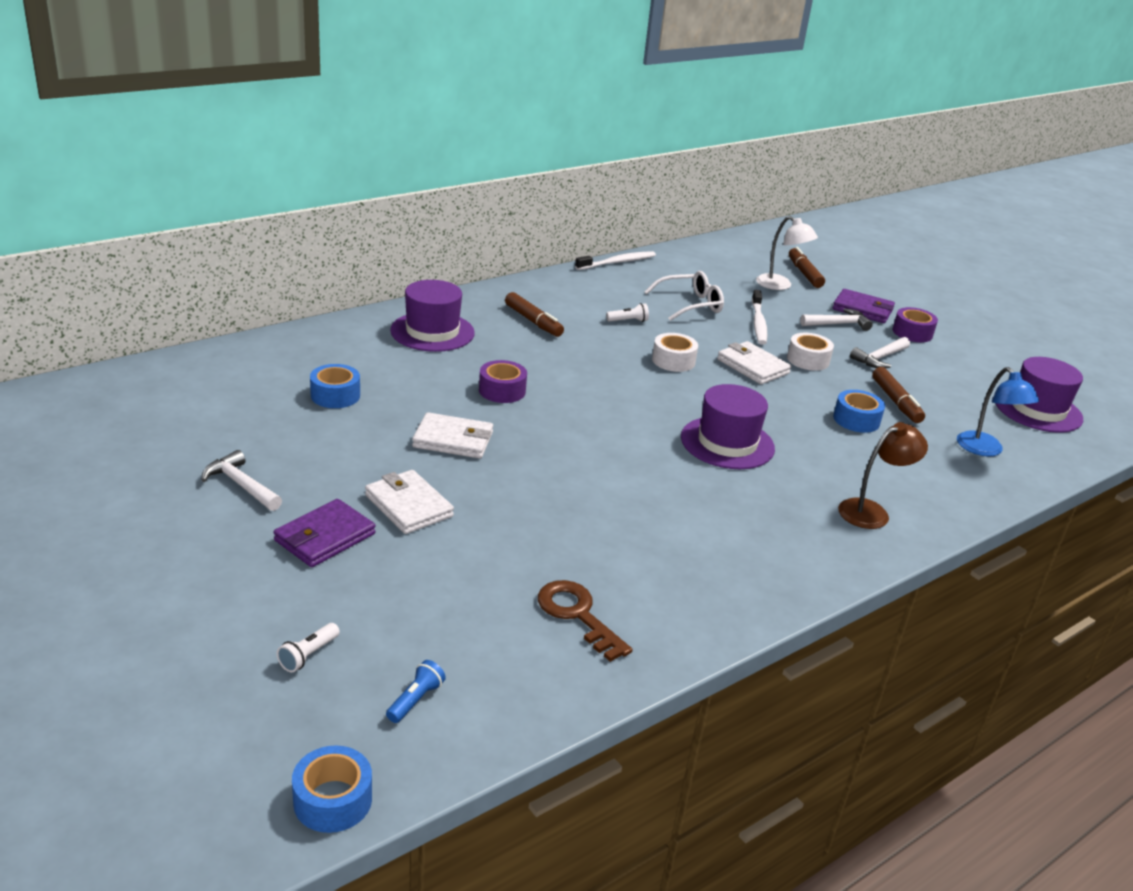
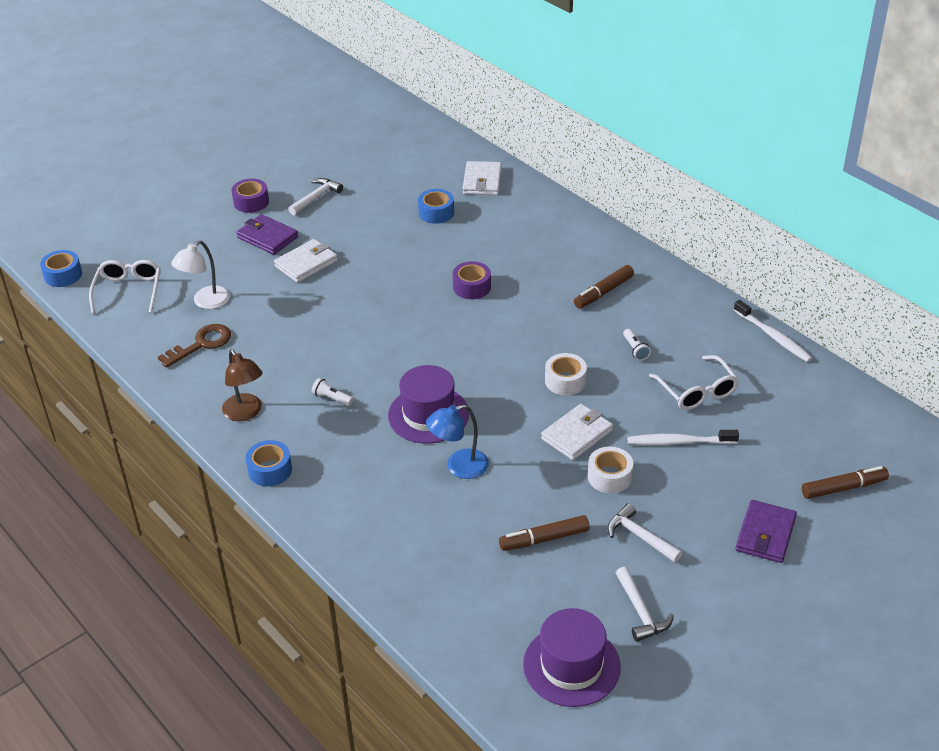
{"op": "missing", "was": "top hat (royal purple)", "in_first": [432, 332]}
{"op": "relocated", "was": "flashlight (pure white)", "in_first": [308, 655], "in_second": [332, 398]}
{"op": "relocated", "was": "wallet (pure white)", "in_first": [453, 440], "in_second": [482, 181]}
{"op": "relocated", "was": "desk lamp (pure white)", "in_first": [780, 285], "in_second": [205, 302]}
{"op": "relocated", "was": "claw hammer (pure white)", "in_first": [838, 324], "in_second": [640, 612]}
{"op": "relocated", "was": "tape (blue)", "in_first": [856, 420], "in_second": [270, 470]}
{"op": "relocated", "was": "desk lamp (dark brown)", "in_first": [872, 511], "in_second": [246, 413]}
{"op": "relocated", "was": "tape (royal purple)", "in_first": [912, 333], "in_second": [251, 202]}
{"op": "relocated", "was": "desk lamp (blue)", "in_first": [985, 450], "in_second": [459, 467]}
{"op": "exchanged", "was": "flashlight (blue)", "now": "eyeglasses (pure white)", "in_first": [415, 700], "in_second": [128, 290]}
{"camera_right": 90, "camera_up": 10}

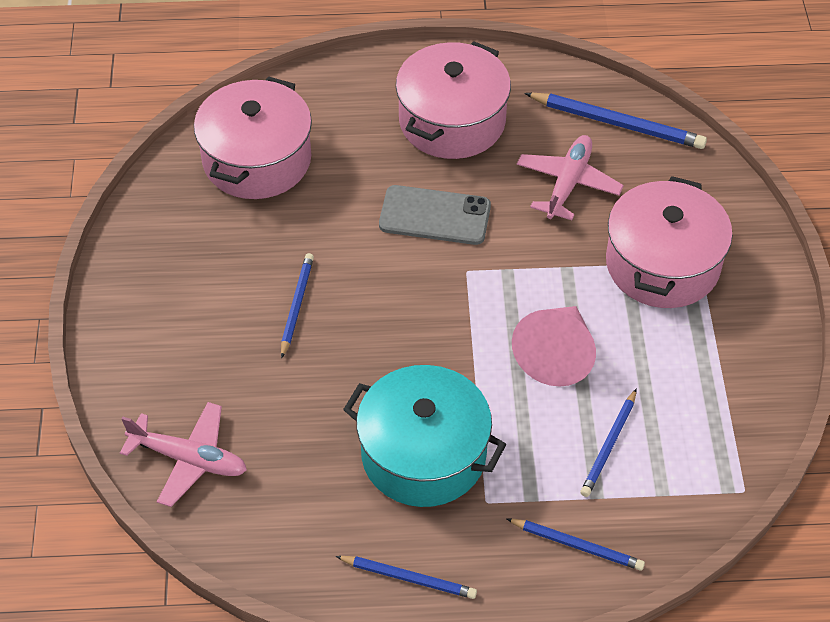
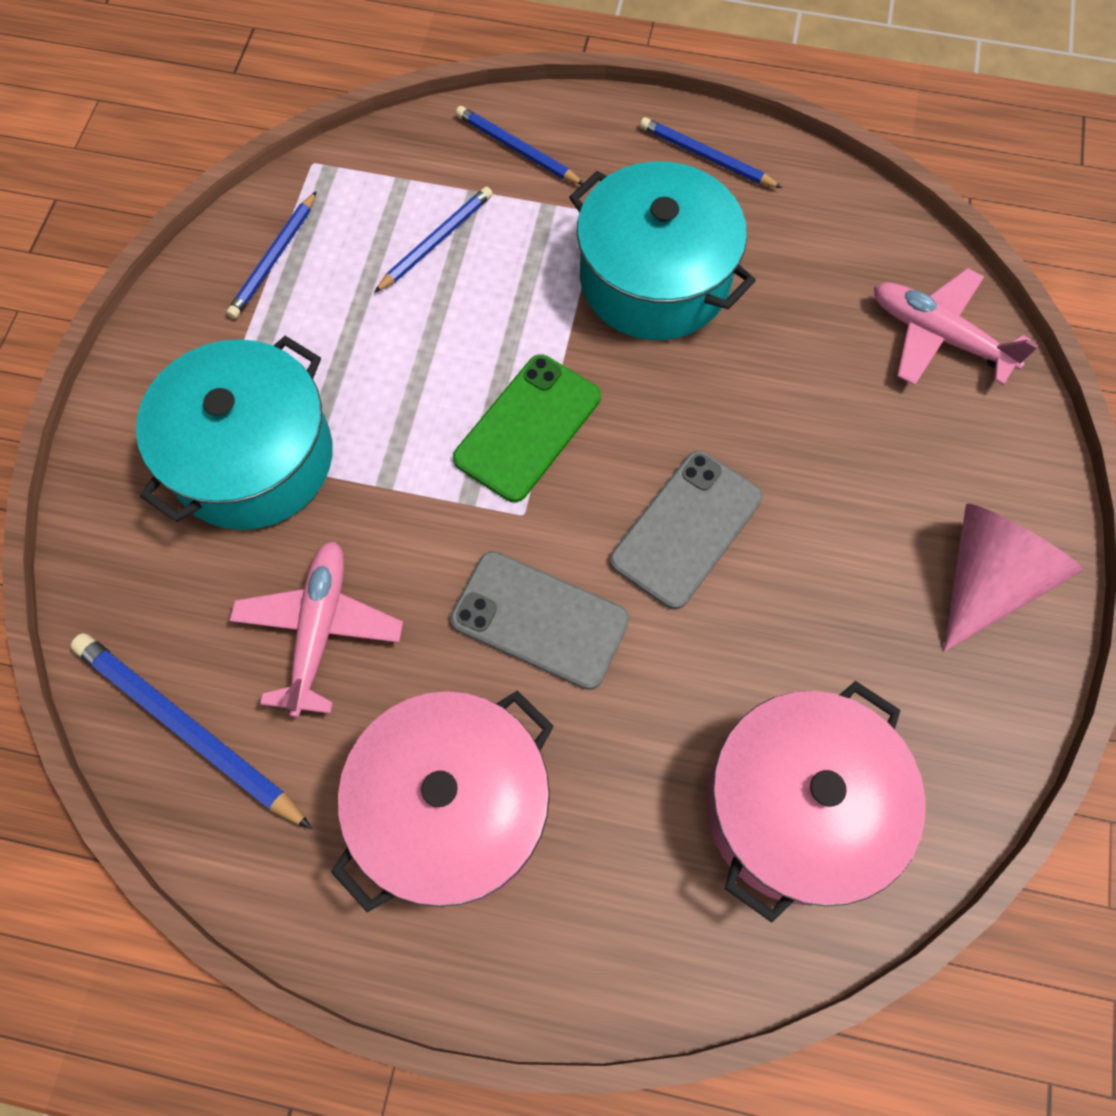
{"op": "appeared", "now": "mobile phone (green)", "in_second": [528, 428]}
{"op": "appeared", "now": "mobile phone (grey)", "in_second": [686, 529]}
{"op": "relocated", "was": "lead pencil (blue)", "in_first": [297, 306], "in_second": [274, 258]}
{"op": "relocated", "was": "solid cone (rose-pink)", "in_first": [557, 355], "in_second": [986, 579]}
{"op": "colour", "was": "stockpot (rose-pink)", "now": "stockpot (turquoise)", "in_first": [662, 264], "in_second": [253, 458]}
{"op": "spun", "was": "toy plane (rose-pink)", "in_first": [568, 183], "in_second": [319, 629], "clockwise": 150}
{"camera_right": -165, "camera_up": 15}

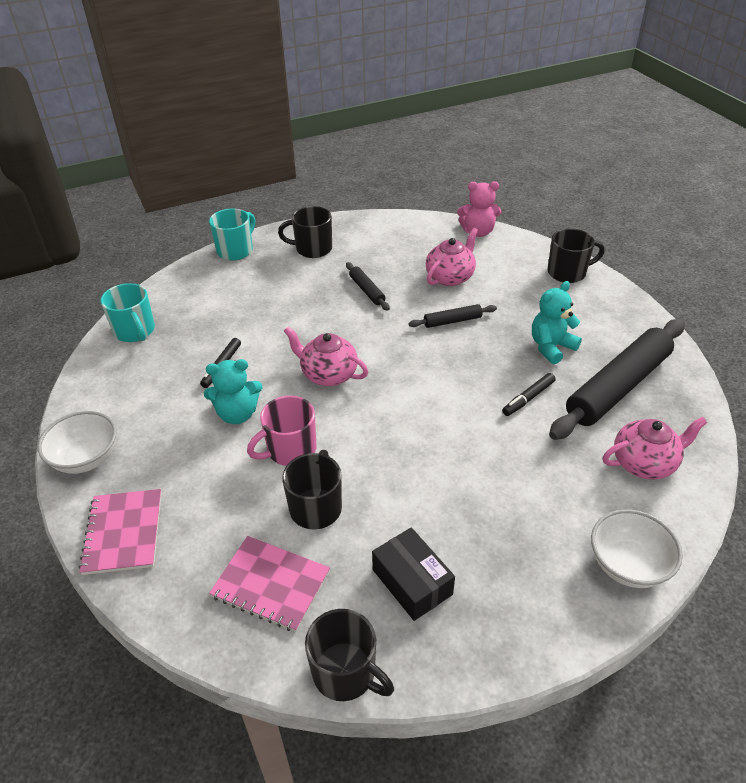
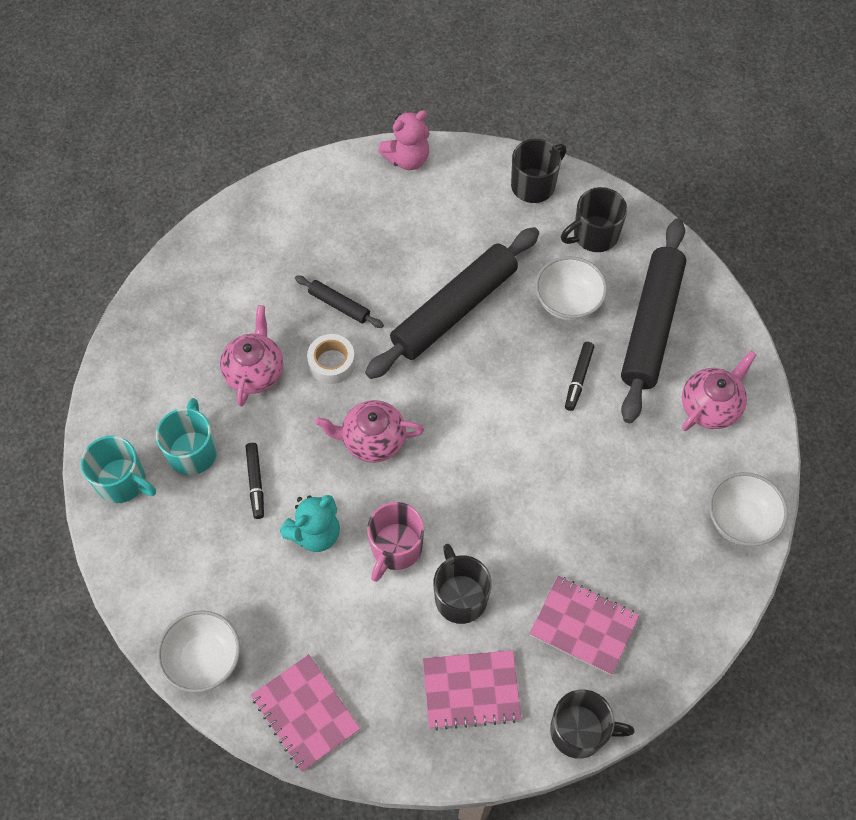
{"op": "appeared", "now": "tape (pure white)", "in_second": [332, 363]}
{"op": "relocated", "was": "mug (turquoise)", "in_first": [236, 250], "in_second": [193, 451]}
{"op": "relocated", "was": "mug (black)", "in_first": [312, 249], "in_second": [594, 235]}
{"op": "relocated", "was": "china teapot (rose-pink)", "in_first": [450, 277], "in_second": [255, 371]}
{"op": "exchanged", "was": "package (black)", "now": "notepad (rose-pink)", "in_first": [412, 582], "in_second": [584, 625]}
{"op": "exchanged", "was": "teddy (turquoise)", "now": "deep dish (pure white)", "in_first": [551, 347], "in_second": [568, 301]}
{"op": "size", "was": "pastry roller (black)", "in_first": [452, 321], "in_second": [454, 309], "ratio": 2.24}
{"camera_right": -30, "camera_up": 20}

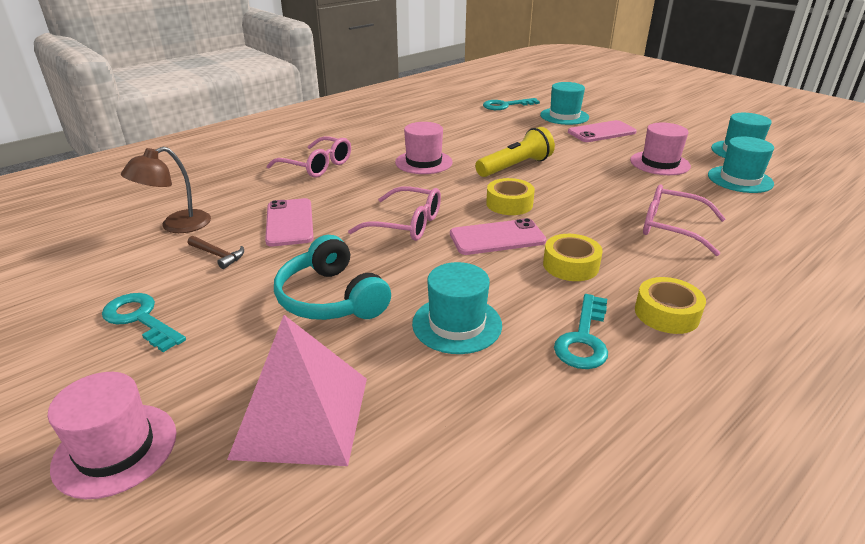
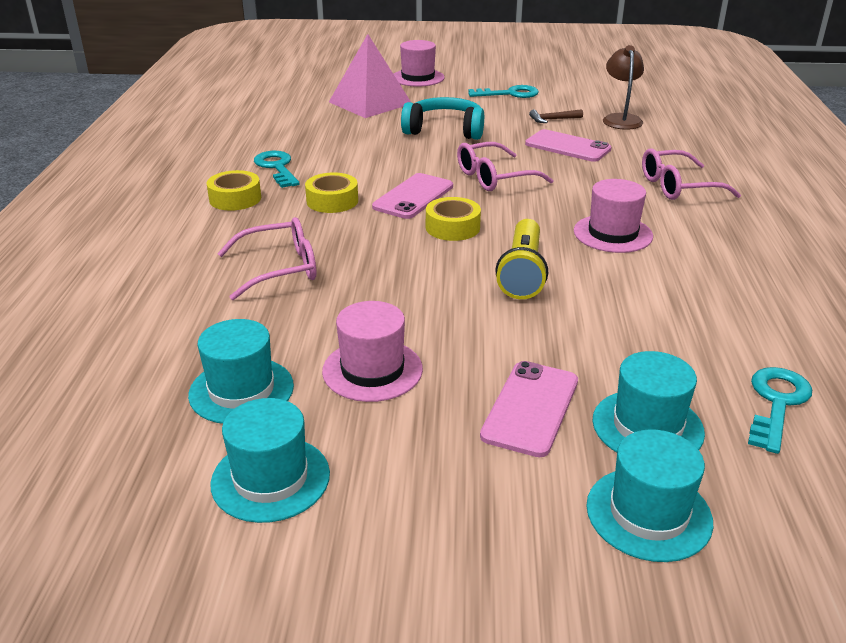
{"op": "relocated", "was": "top hat (turquoise)", "in_first": [457, 324], "in_second": [648, 513]}
{"camera_right": 135, "camera_up": 0}

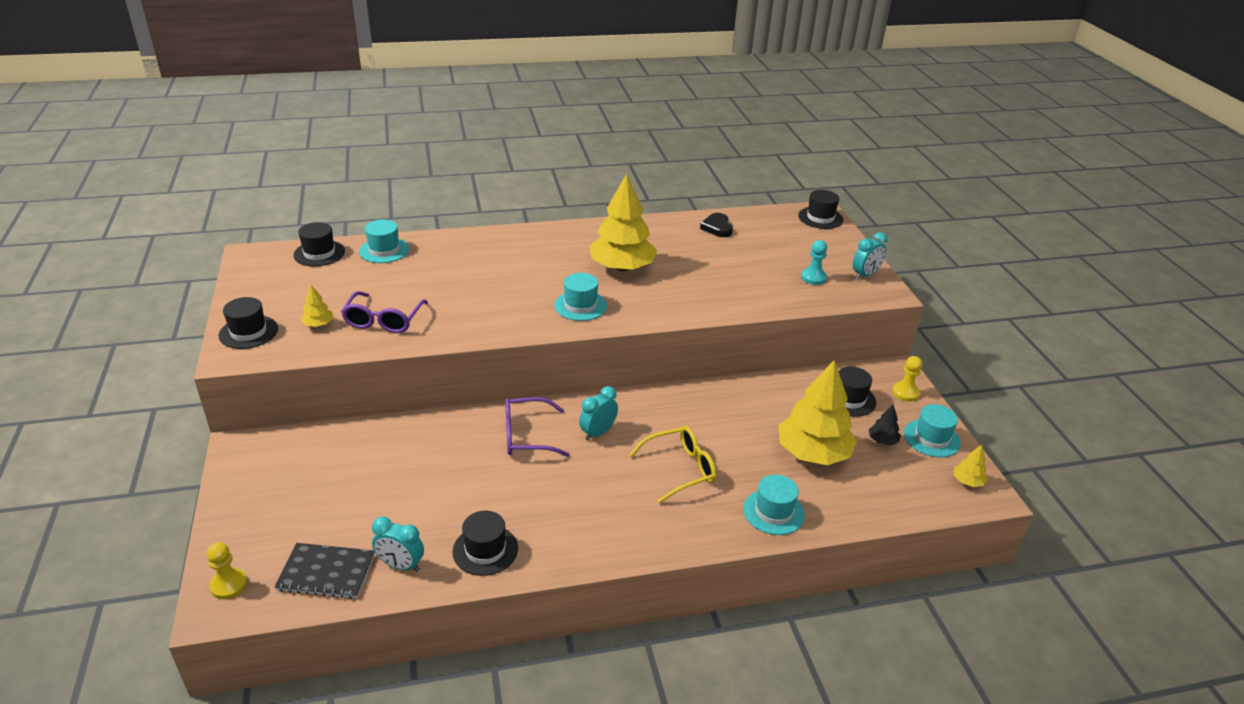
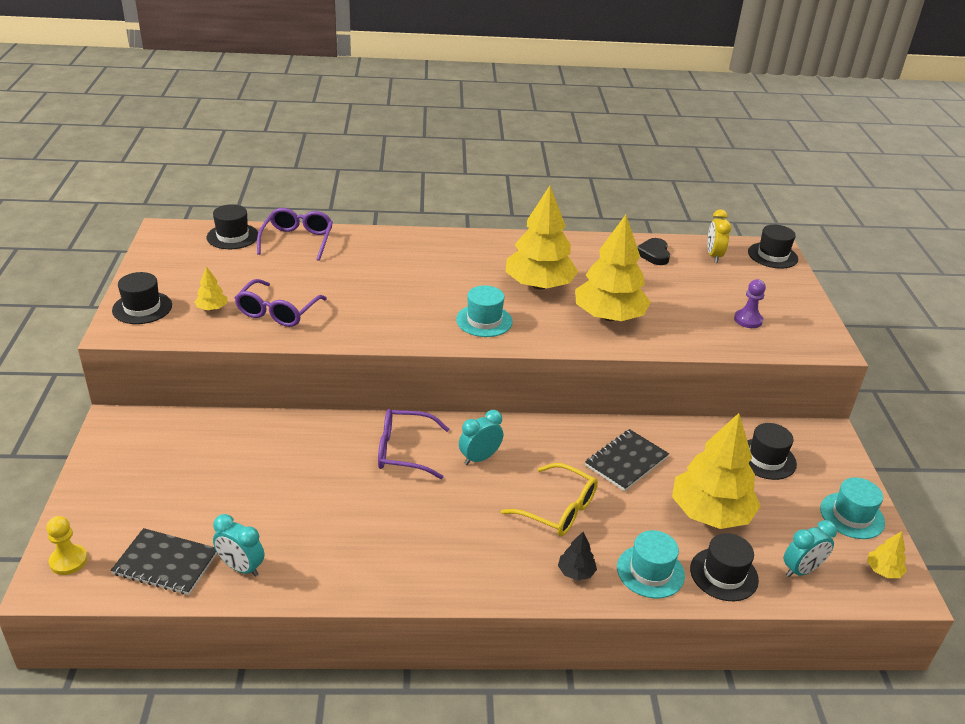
{"op": "missing", "was": "chess pawn (yellow)", "in_first": [905, 393]}
{"op": "appeared", "now": "tree (yellow)", "in_second": [609, 316]}
{"op": "appeared", "now": "notepad (black)", "in_second": [626, 461]}
{"op": "appeared", "now": "clock (yellow)", "in_second": [713, 256]}
{"op": "relocated", "was": "top hat (black)", "in_first": [485, 550], "in_second": [724, 574]}
{"op": "relocated", "was": "clock (turquoise)", "in_first": [865, 275], "in_second": [801, 570]}
{"op": "relocated", "was": "tree (black)", "in_first": [882, 440], "in_second": [576, 572]}
{"op": "exchanged", "was": "top hat (turquoise)", "now": "eyeglasses (royal purple)", "in_first": [384, 250], "in_second": [297, 240]}
{"op": "colour", "was": "chess pawn (turquoise)", "now": "chess pawn (royal purple)", "in_first": [813, 278], "in_second": [748, 320]}
{"op": "spun", "was": "eyeglasses (yellow)", "in_first": [680, 469], "in_second": [558, 509], "clockwise": 45}
{"camera_right": 10, "camera_up": 0}

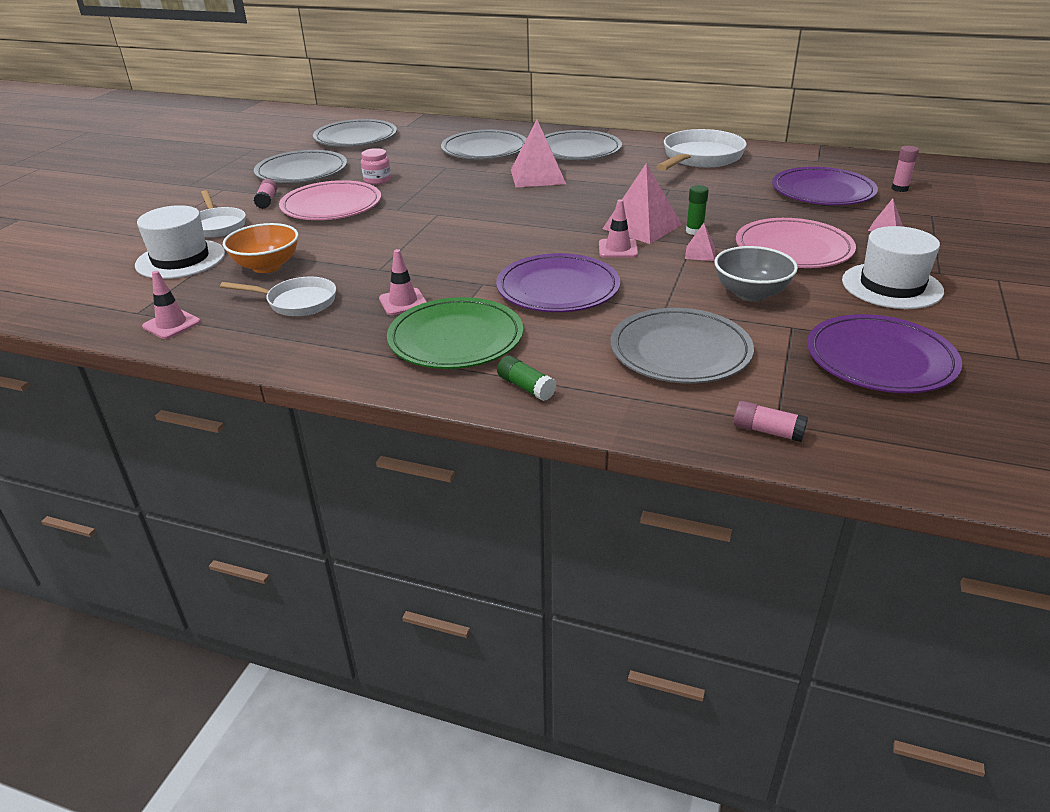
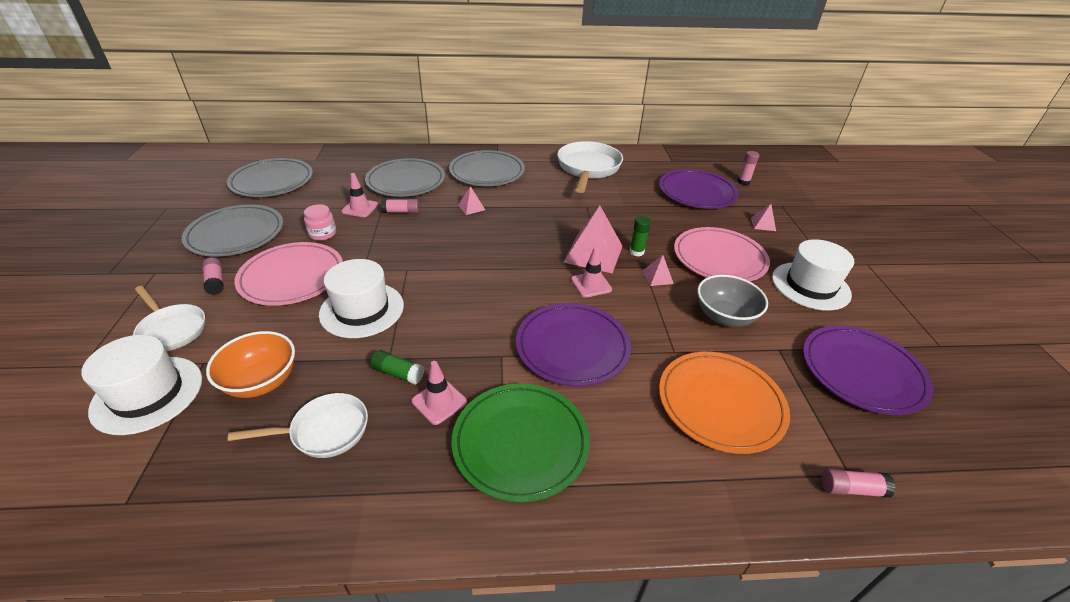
{"op": "appeared", "now": "top hat (pure white)", "in_second": [362, 309]}
{"op": "appeared", "now": "stick of glue (rose-pink)", "in_second": [401, 212]}
{"op": "relocated", "was": "road cone (rose-pink)", "in_first": [171, 324], "in_second": [360, 208]}
{"op": "relocated", "was": "stick of glue (green)", "in_first": [526, 387], "in_second": [398, 373]}
{"op": "colour", "was": "plate (grey)", "now": "plate (orange)", "in_first": [680, 351], "in_second": [720, 403]}
{"op": "size", "was": "pyramid shape (rose-pink)", "in_first": [537, 176], "in_second": [471, 207], "ratio": 0.48}
{"camera_right": -25, "camera_up": 5}

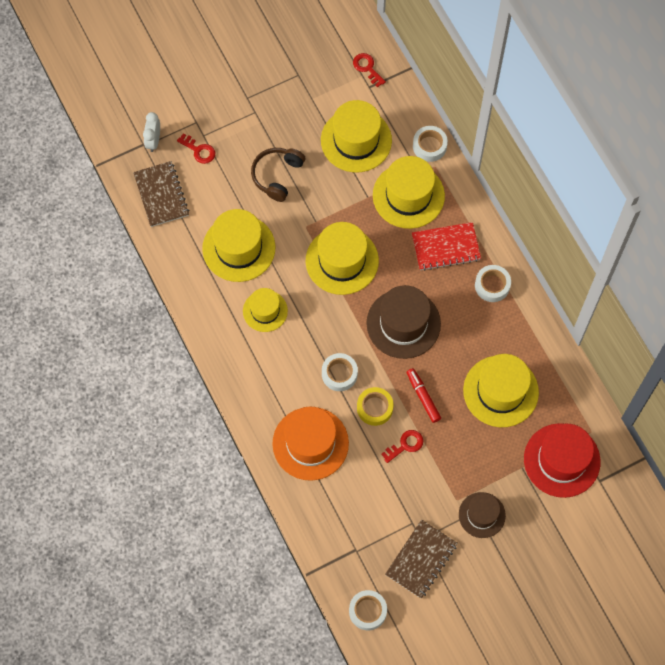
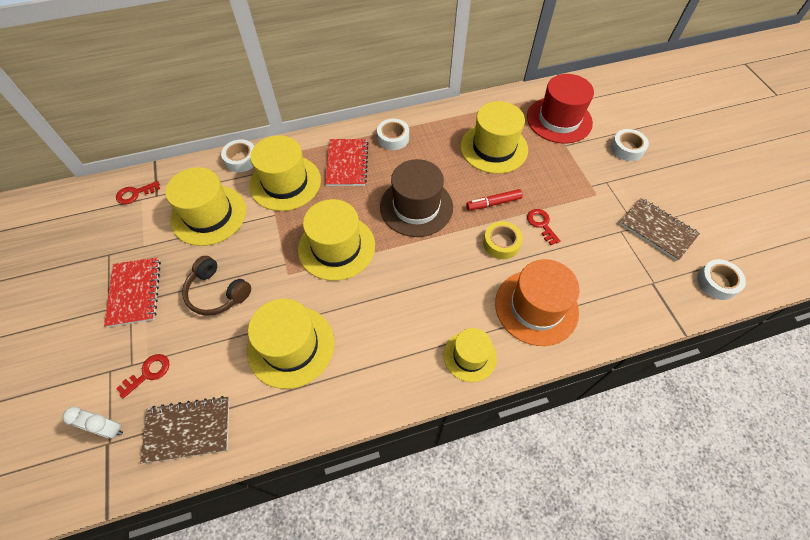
{"op": "missing", "was": "top hat (dark brown)", "in_first": [482, 515]}
{"op": "appeared", "now": "notepad (red)", "in_second": [135, 292]}
{"op": "relocated", "was": "top hat (yellow)", "in_first": [265, 311], "in_second": [470, 356]}
{"op": "relocated", "was": "tape (pure white)", "in_first": [339, 374], "in_second": [627, 149]}
{"camera_right": -80, "camera_up": -10}

